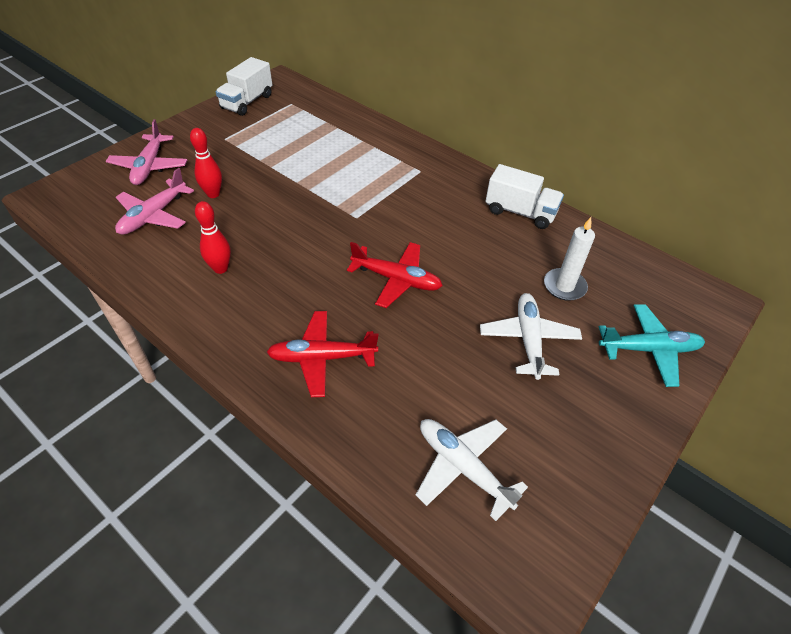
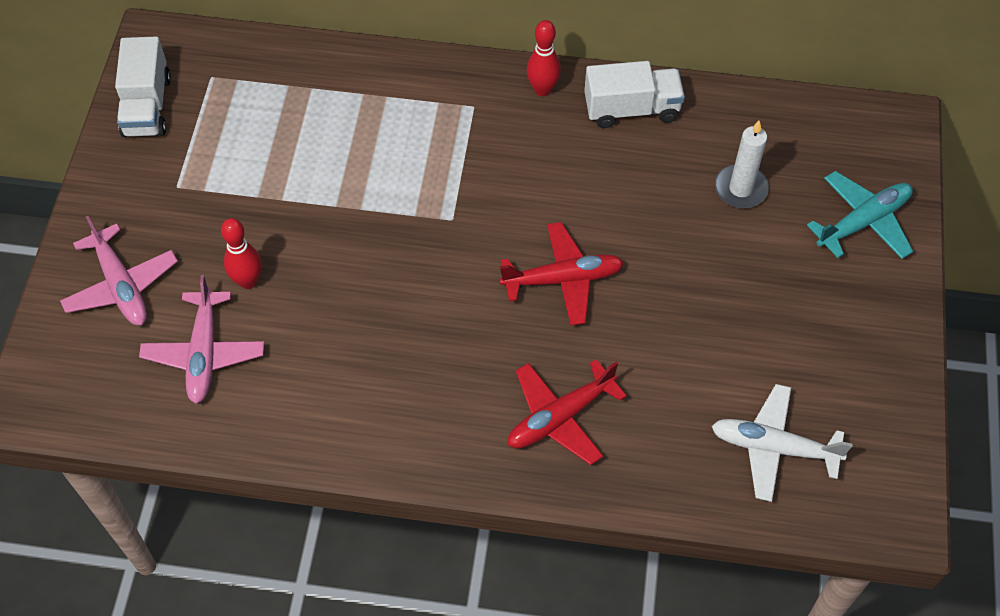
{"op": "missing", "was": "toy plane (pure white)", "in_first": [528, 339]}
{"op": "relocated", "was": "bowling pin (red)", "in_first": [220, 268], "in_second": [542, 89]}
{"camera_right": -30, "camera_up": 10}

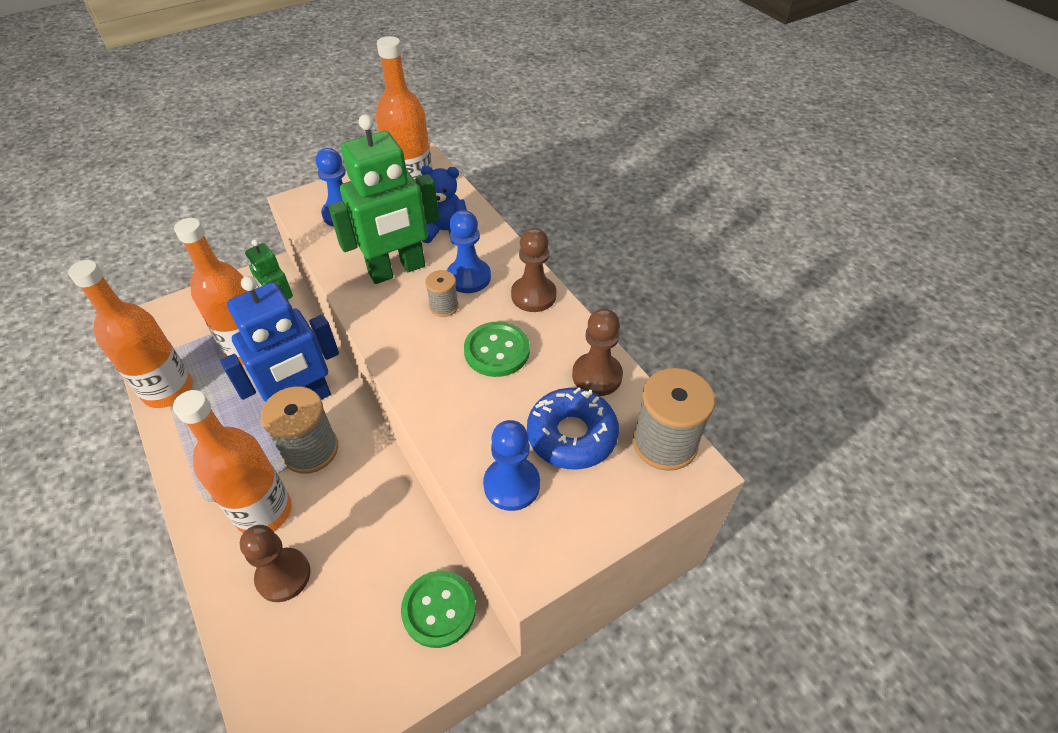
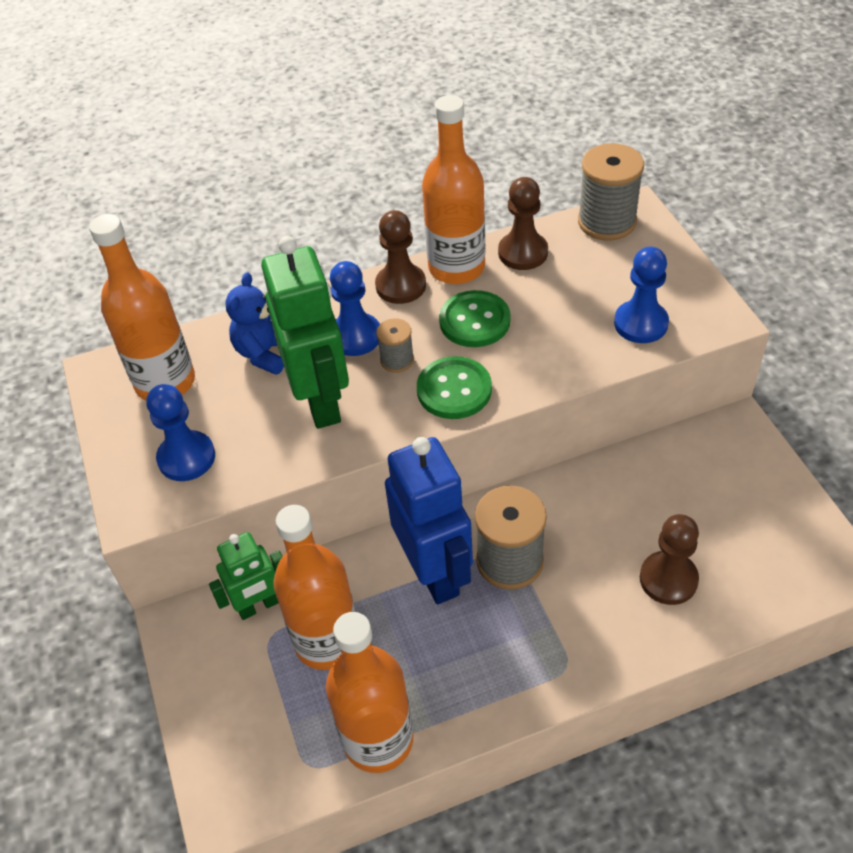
{"op": "missing", "was": "donut (blue)", "in_first": [572, 435]}
{"op": "relocated", "was": "drink bottle (orange)", "in_first": [264, 512], "in_second": [456, 267]}
{"op": "relocated", "was": "shirt button (green)", "in_first": [439, 609], "in_second": [454, 390]}
{"camera_right": -75, "camera_up": 0}

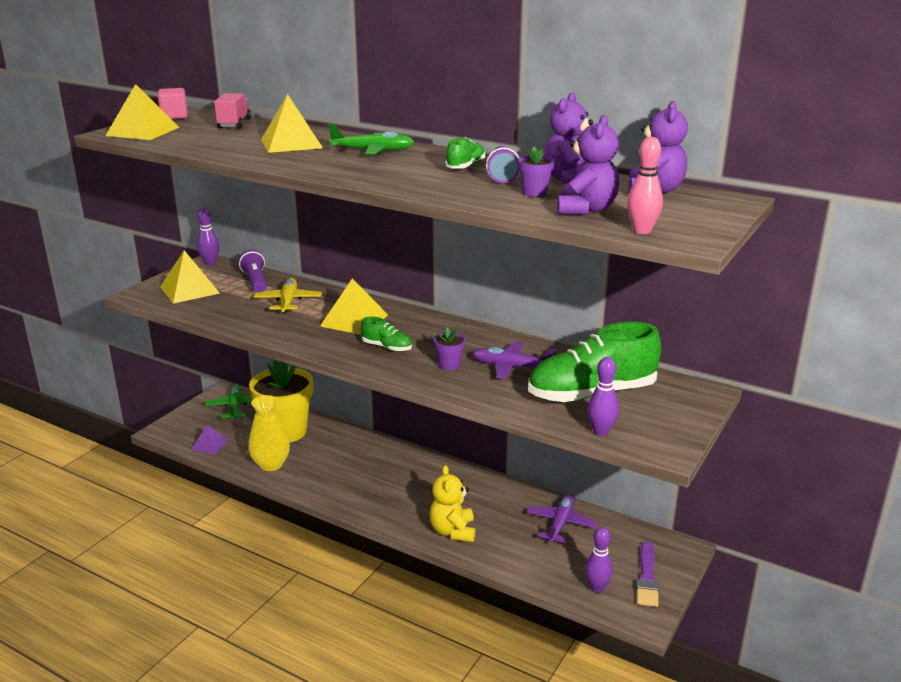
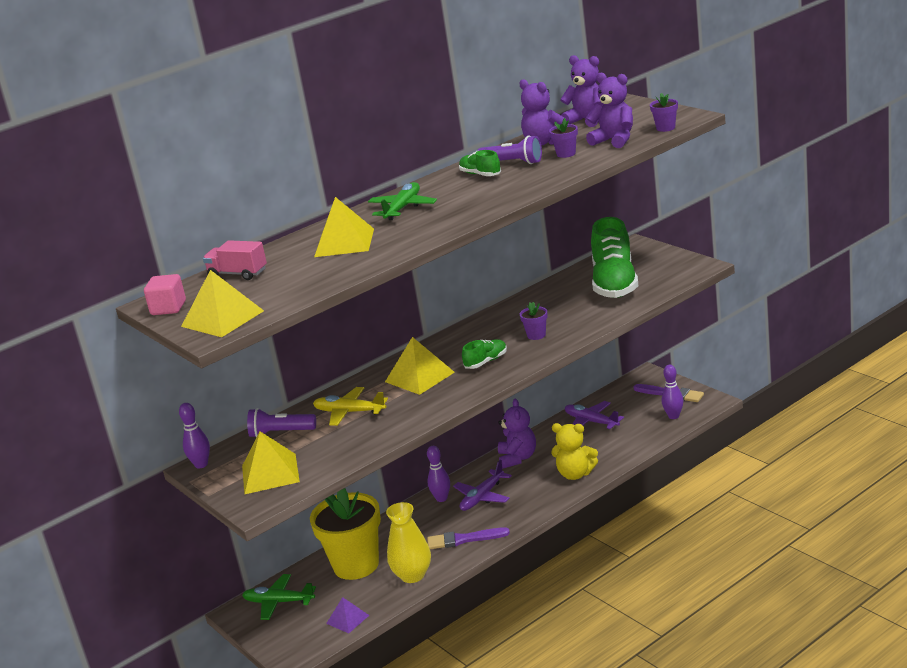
{"op": "appeared", "now": "paint brush (royal purple)", "in_second": [464, 539]}
{"op": "appeared", "now": "teddy (royal purple)", "in_second": [517, 458]}
{"op": "relocated", "was": "toy plane (royal purple)", "in_first": [511, 367], "in_second": [482, 497]}
{"op": "relocated", "was": "bowling pin (royal purple)", "in_first": [601, 432], "in_second": [441, 498]}
{"op": "exchanged", "was": "bowling pin (rose-pink)", "now": "plant pot (royal purple)", "in_first": [642, 231], "in_second": [665, 128]}
{"camera_right": -65, "camera_up": 0}

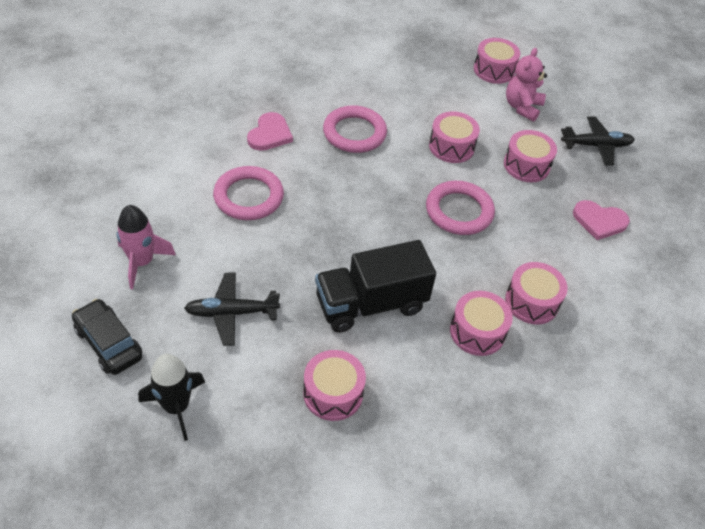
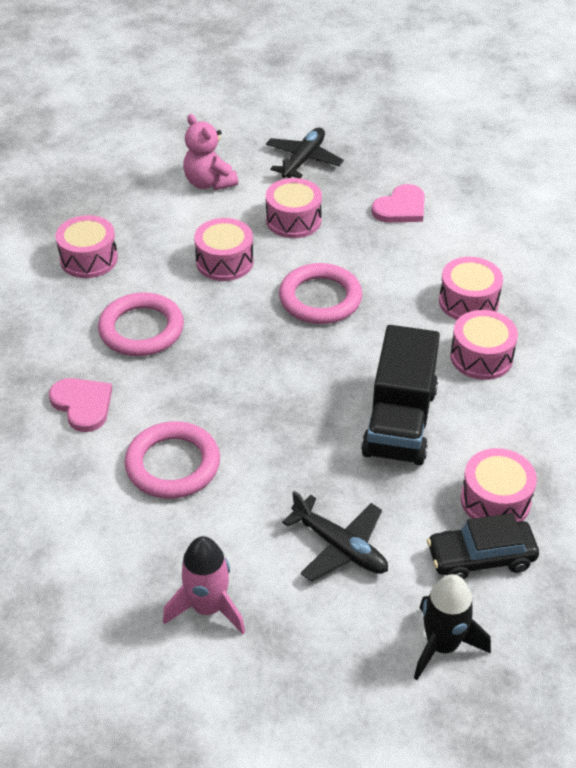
{"op": "relocated", "was": "automobile (black)", "in_first": [108, 343], "in_second": [481, 558]}
{"op": "relocated", "was": "snare drum (rose-pink)", "in_first": [494, 70], "in_second": [89, 259]}
{"op": "spun", "was": "toy plane (black)", "in_first": [231, 313], "in_second": [340, 547], "clockwise": -75}
{"camera_right": -55, "camera_up": -5}

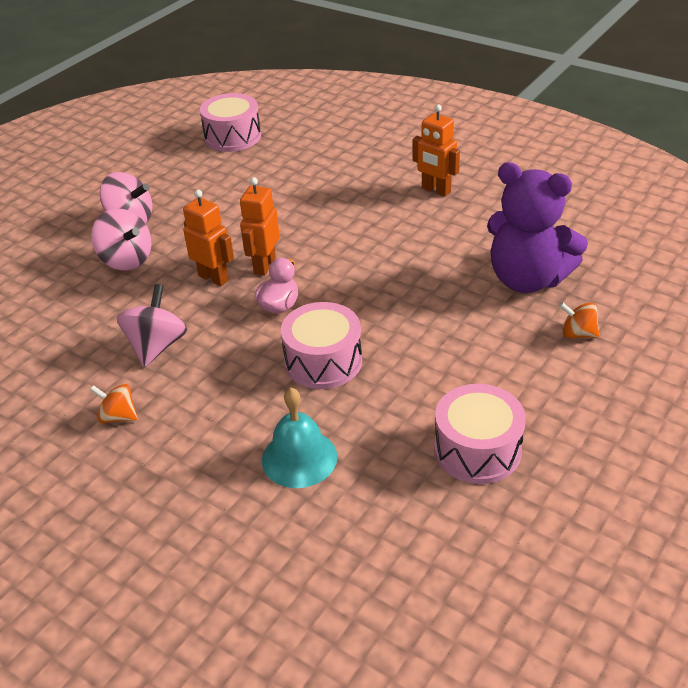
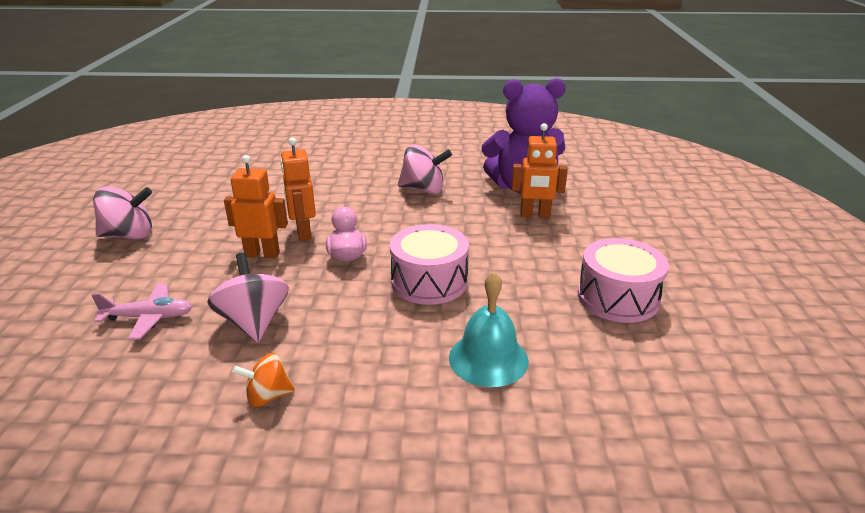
{"op": "missing", "was": "snare drum (rose-pink)", "in_first": [232, 137]}
{"op": "missing", "was": "toy top (orange)", "in_first": [578, 334]}
{"op": "appeared", "now": "toy plane (rose-pink)", "in_second": [149, 317]}
{"op": "relocated", "was": "toy top (rose-pink)", "in_first": [126, 260], "in_second": [423, 190]}
{"op": "relocated", "was": "robot (orange)", "in_first": [435, 190], "in_second": [535, 215]}
{"camera_right": -35, "camera_up": -10}

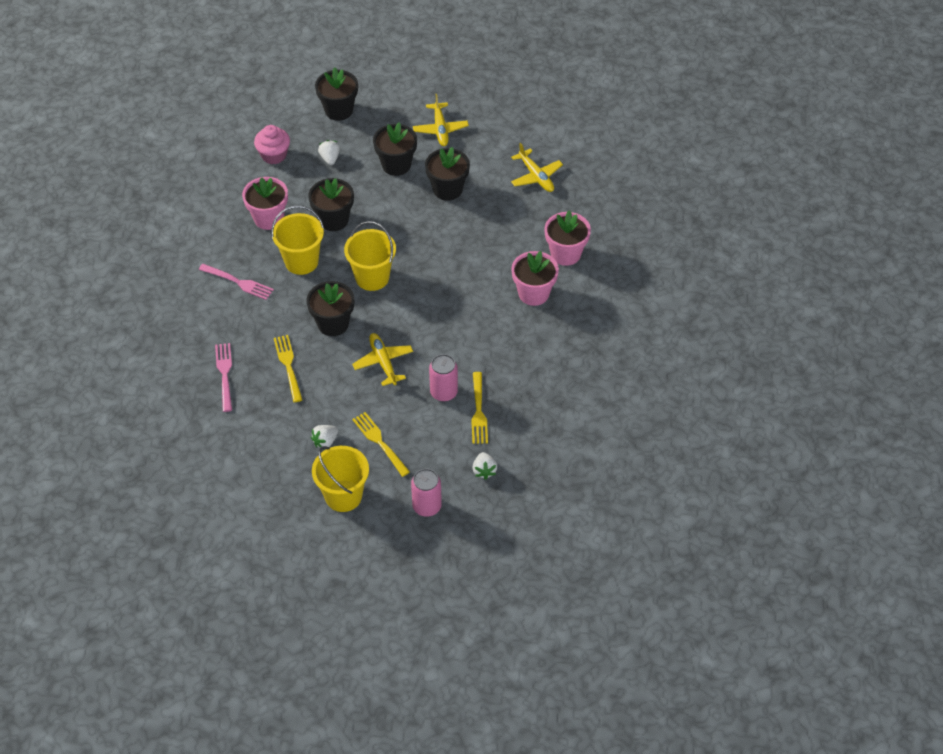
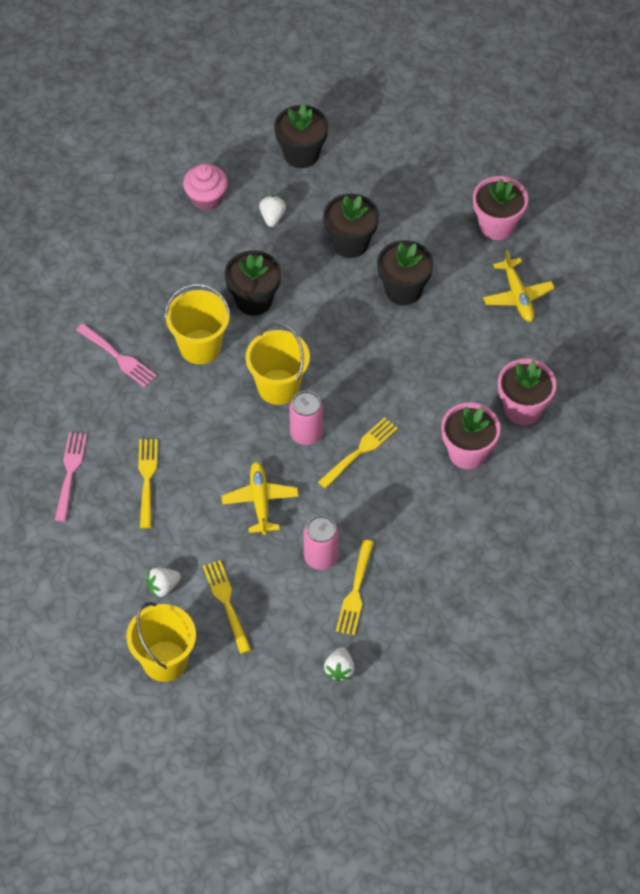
{"op": "missing", "was": "plant pot (black)", "in_first": [333, 323]}
{"op": "missing", "was": "toy plane (yellow)", "in_first": [440, 129]}
{"op": "appeared", "now": "fork (yellow)", "in_second": [359, 452]}
{"op": "relocated", "was": "plant pot (rose-pink)", "in_first": [268, 218], "in_second": [497, 225]}
{"op": "relocated", "was": "soda can (rose-pink)", "in_first": [427, 506], "in_second": [306, 433]}
{"camera_right": 15, "camera_up": 5}

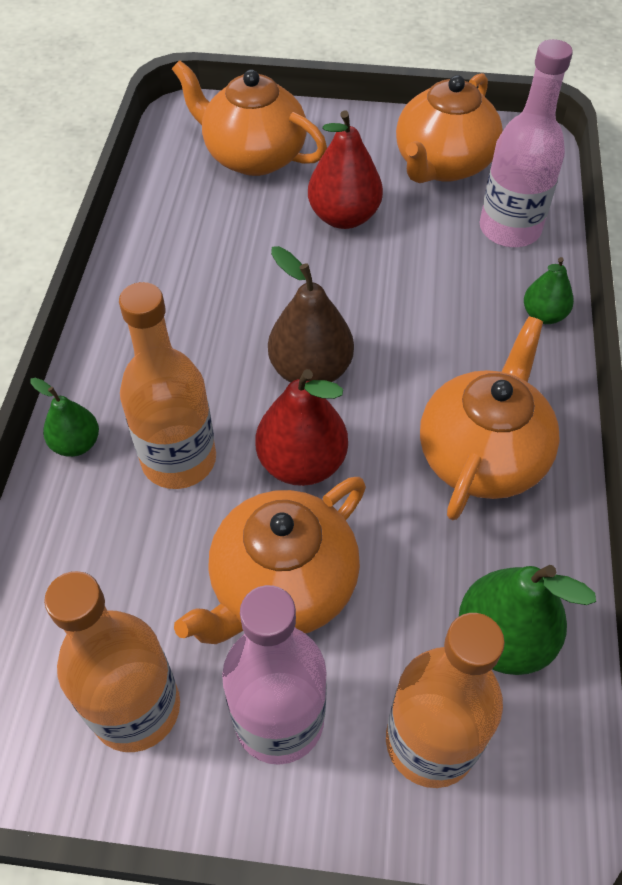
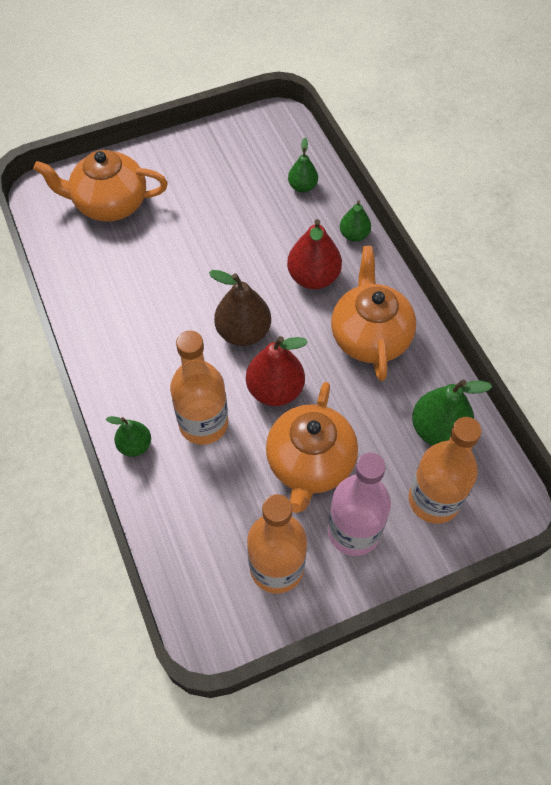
{"op": "missing", "was": "china teapot (orange)", "in_first": [442, 164]}
{"op": "relocated", "was": "pear (red)", "in_first": [344, 217], "in_second": [313, 277]}
{"op": "exchanged", "was": "drink bottle (rose-pink)", "now": "pear (green)", "in_first": [509, 229], "in_second": [302, 186]}
{"camera_right": -30, "camera_up": 5}

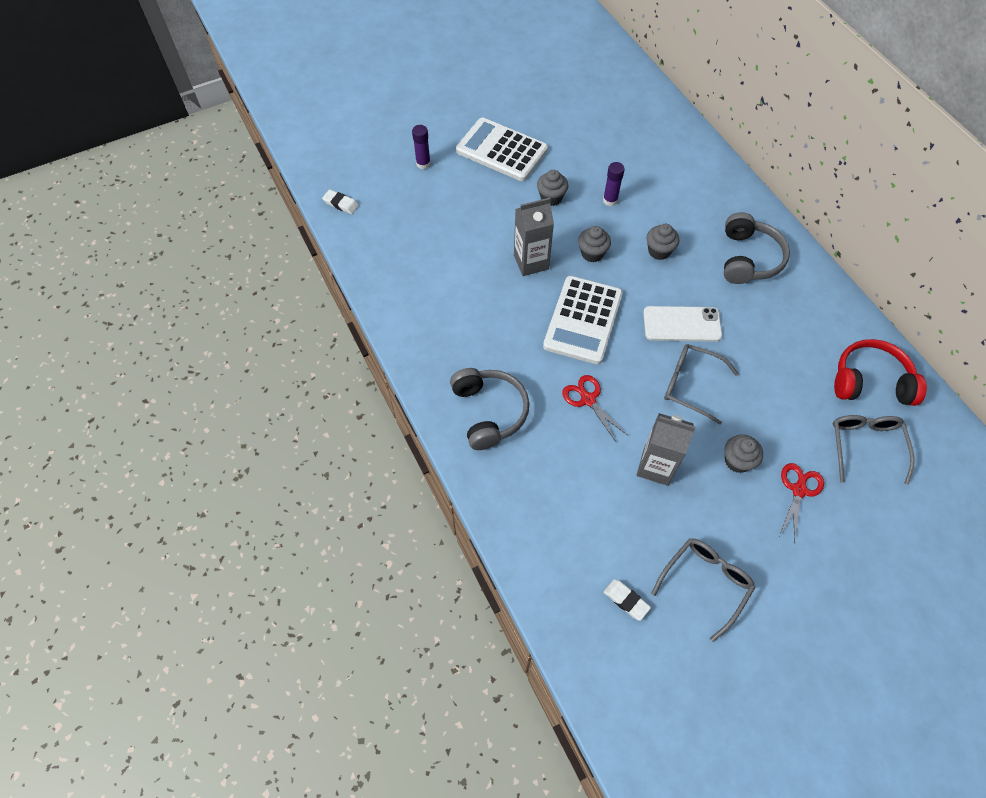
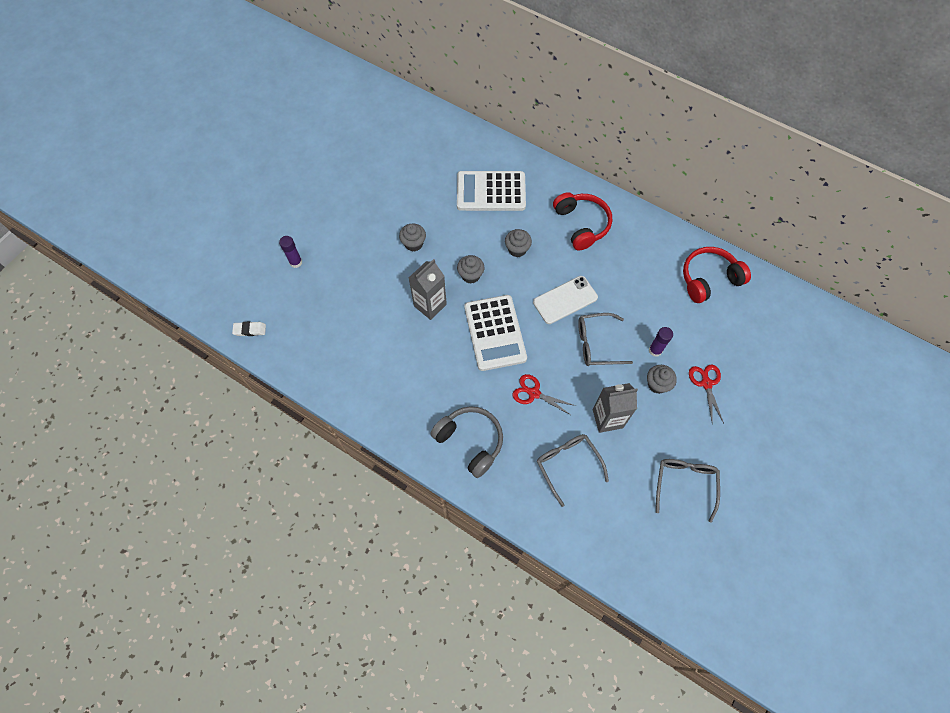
{"op": "missing", "was": "pencil eraser (pure white)", "in_first": [626, 600]}
{"op": "relocated", "was": "calculator (pure white)", "in_first": [501, 150], "in_second": [491, 192]}
{"op": "relocated", "was": "stick of glue (royal purple)", "in_first": [610, 200], "in_second": [655, 350]}
{"op": "relocated", "was": "eyeglasses (grey)", "in_first": [865, 446], "in_second": [567, 465]}
{"op": "colour", "was": "over-ear headphones (grey)", "now": "over-ear headphones (red)", "in_first": [748, 258], "in_second": [581, 224]}
{"camera_right": -30, "camera_up": 5}

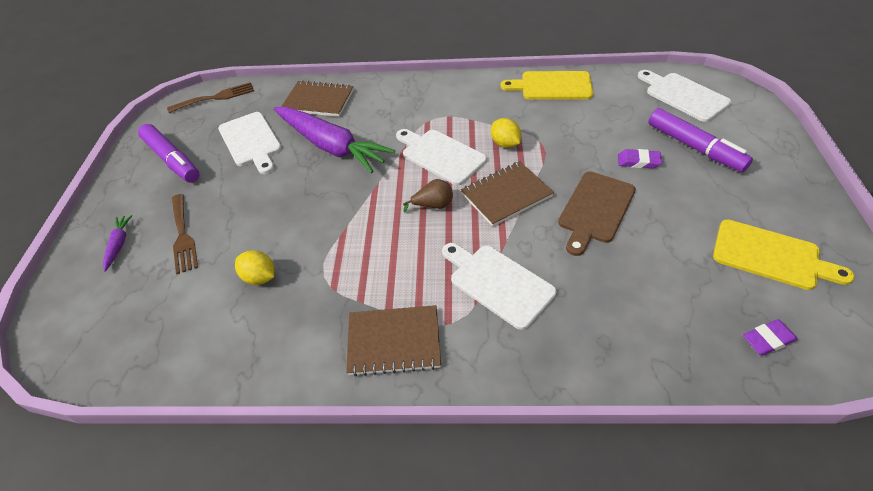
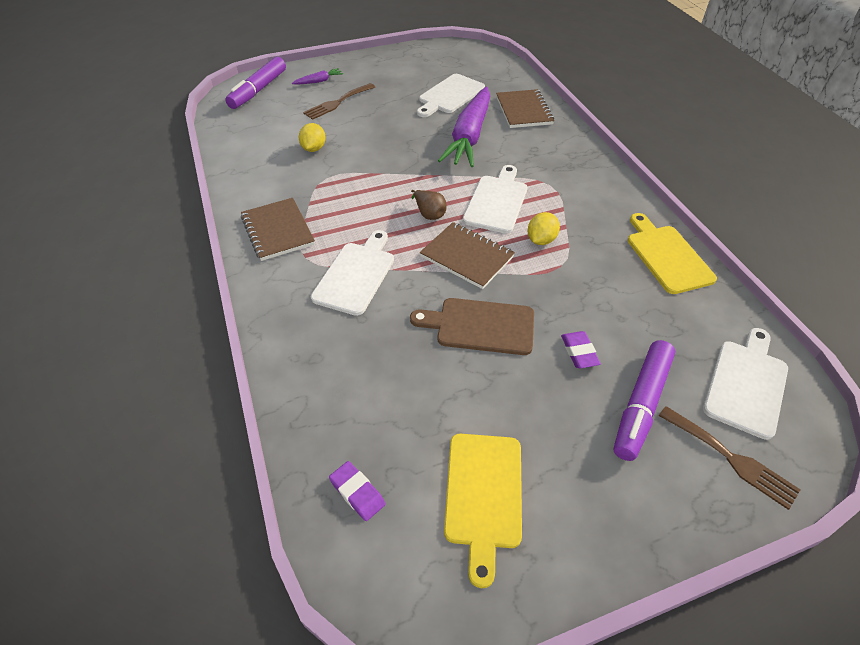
{"op": "relocated", "was": "felt pen (royal purple)", "in_first": [172, 160], "in_second": [258, 90]}
{"op": "relocated", "was": "fork (dark brown)", "in_first": [216, 97], "in_second": [731, 459]}
{"camera_right": 65, "camera_up": 0}

